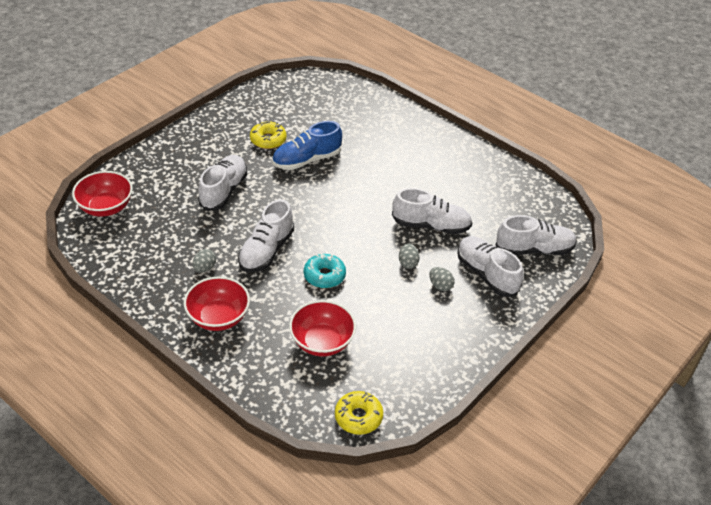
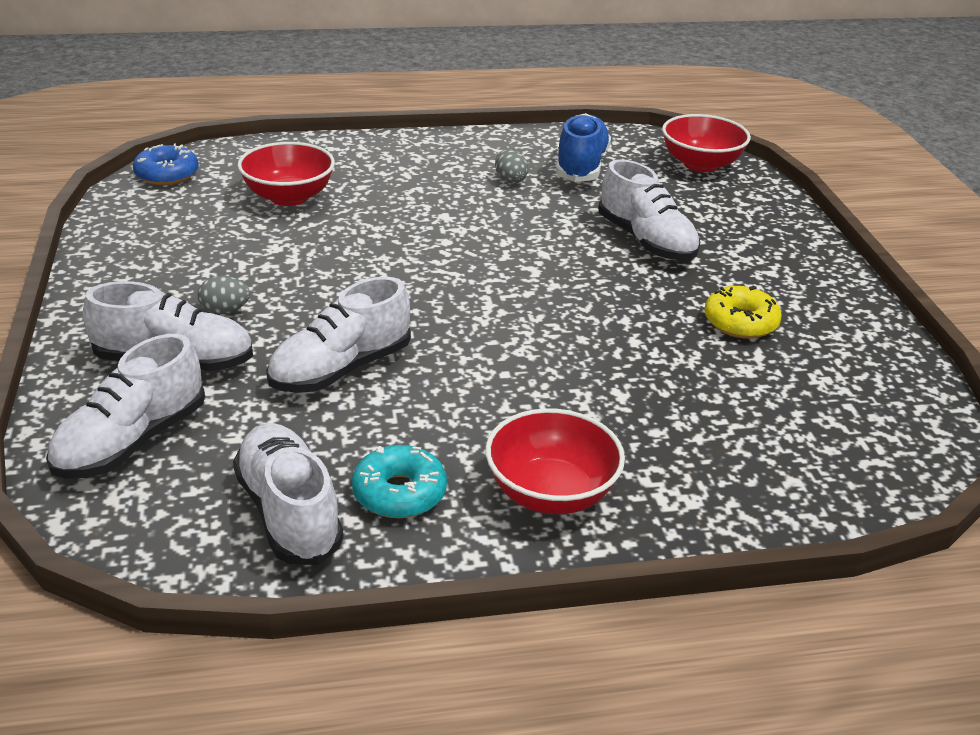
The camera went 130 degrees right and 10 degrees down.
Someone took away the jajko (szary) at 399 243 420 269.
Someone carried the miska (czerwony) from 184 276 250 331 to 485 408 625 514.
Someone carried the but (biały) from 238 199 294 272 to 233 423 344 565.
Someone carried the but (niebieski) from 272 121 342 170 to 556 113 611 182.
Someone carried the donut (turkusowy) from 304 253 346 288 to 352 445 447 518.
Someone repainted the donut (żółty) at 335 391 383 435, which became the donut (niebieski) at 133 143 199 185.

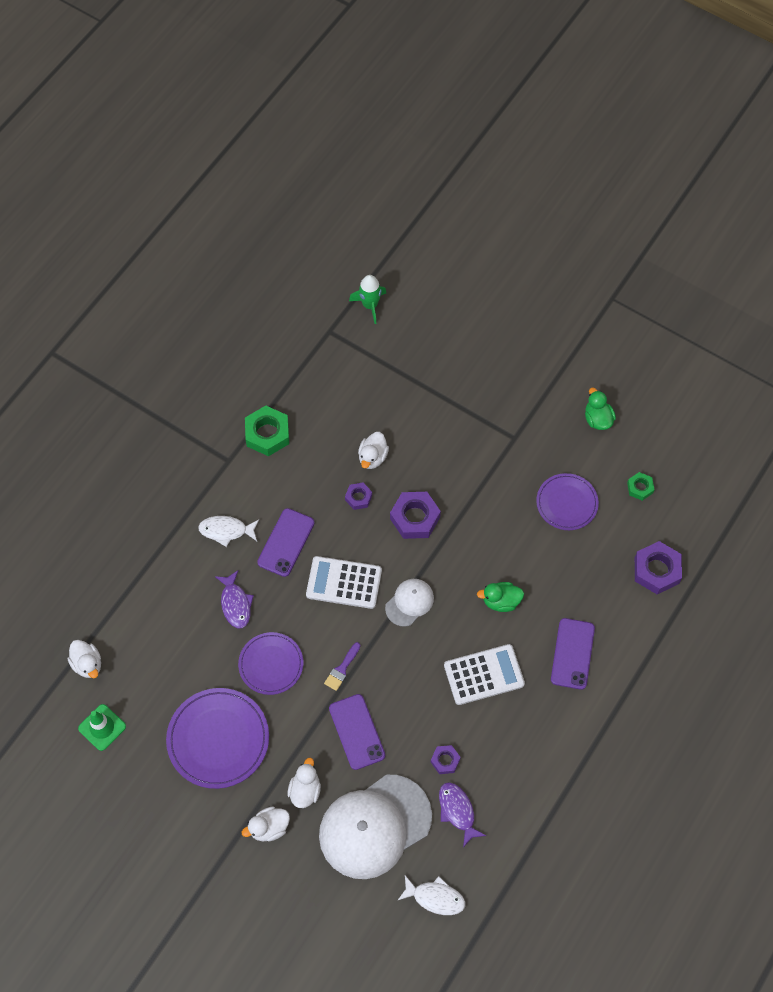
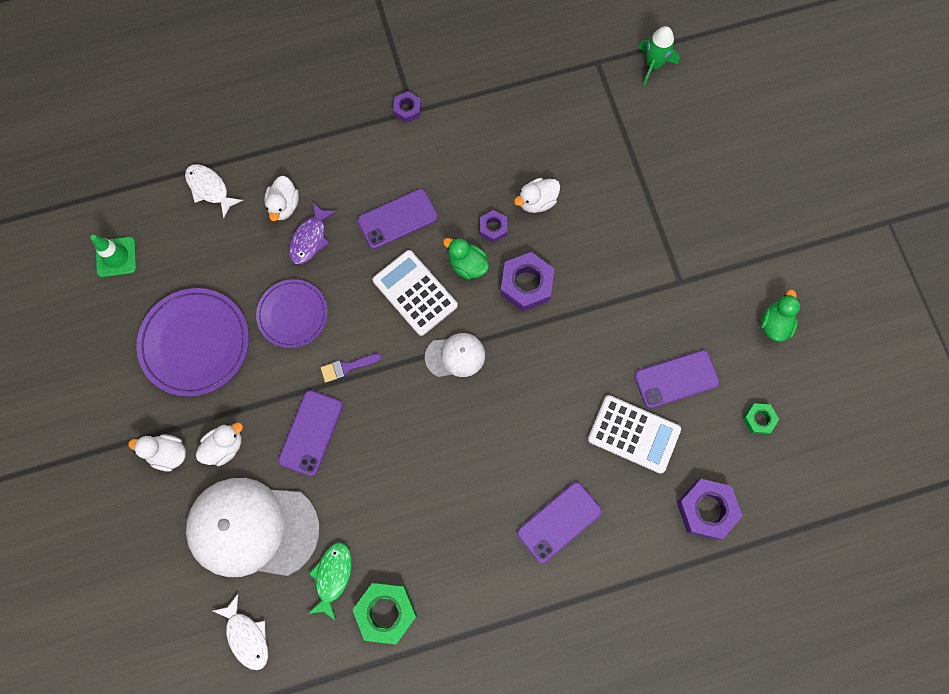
The camera went 40 degrees right and 10 degrees up.
Someone carried the kaczka (biały) from 67 640 101 678 to 264 176 299 221.
Someone carried the ryba (biały) from 198 516 259 547 to 185 164 243 218.
Someone carried the nakrętka (zielony) from 245 406 289 456 to 353 583 417 644.
Someone carried the nakrętka (fioletowy) from 431 745 461 774 to 393 91 421 123.
Someone carried the kalkulator (biały) from 444 644 525 705 to 588 395 681 474.
Someone carried the kaczka (zielony) from 477 582 524 612 to 443 238 489 279.
Someone swapped the talerz (fioletowy) at 536 473 599 530 for the telefon (fioletowy) at 634 350 720 408.
Someone repainted the ryba (fioletowy) at 439 782 486 847, which became the ryba (zielony) at 308 543 352 621.

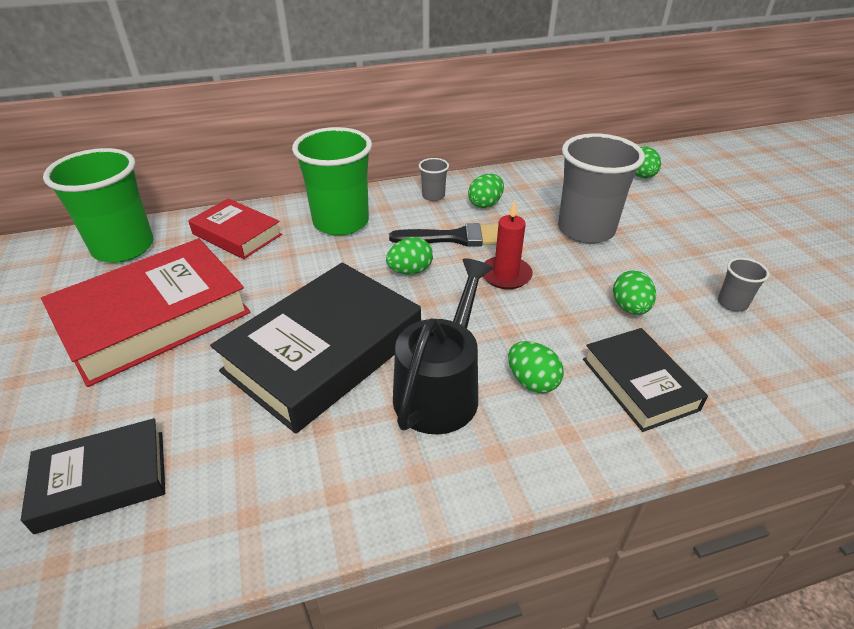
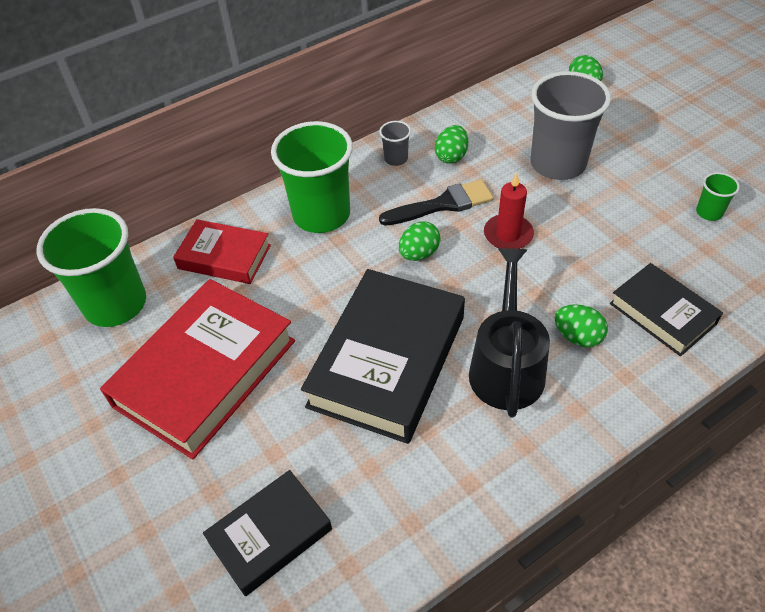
The camera went 15 degrees left and 10 degrees up.
Someone took away the jajko (zielony) at 613 270 656 315.
Someone repainted the szklanka (szary) at 718 258 769 312, which became the szklanka (zielony) at 696 172 740 221.

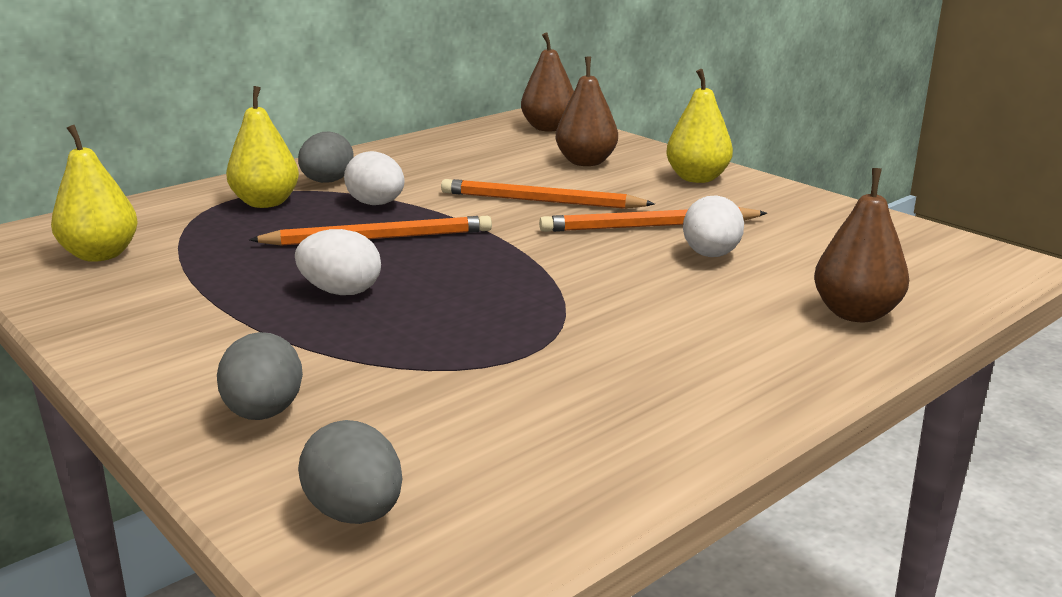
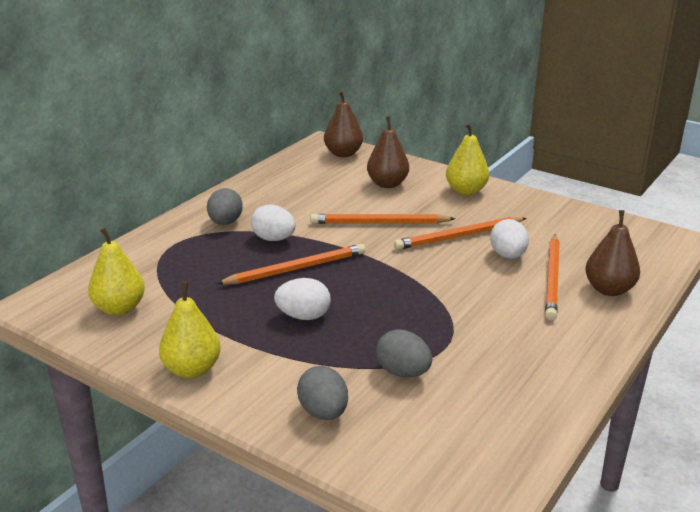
The camera went 15 degrees left and 5 degrees up.
Someone put down the ołówek (pomarańczowy) at 545 235 560 320.
Someone carried the gruszka (żółty) from 226 86 299 208 to 159 282 221 378.
Someone carried the jajko (szary) from 298 420 402 524 to 376 329 432 377.

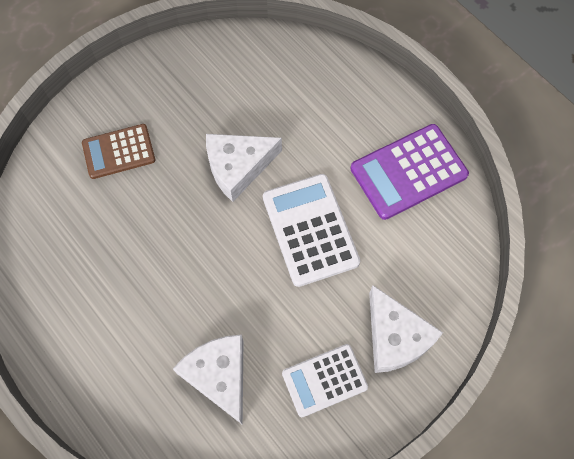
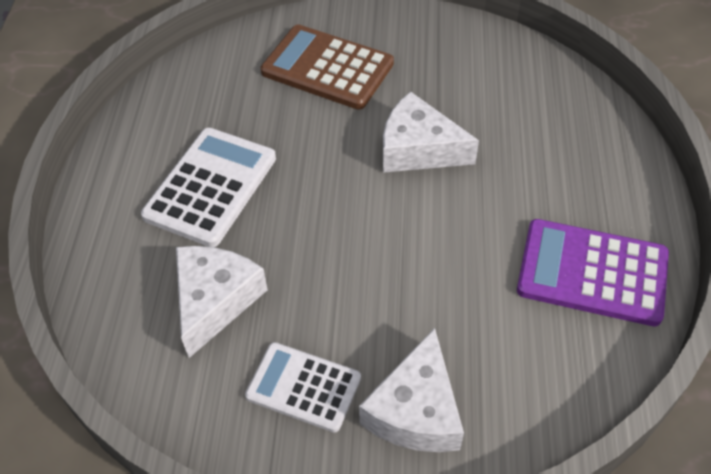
The camera went 45 degrees right and 15 degrees down.
Someone carried the kalkulator (biały) from 263 174 360 287 to 141 128 276 247.
Someone scaled the kalkulator (brązowy) at 82 124 155 179 by 1.51.

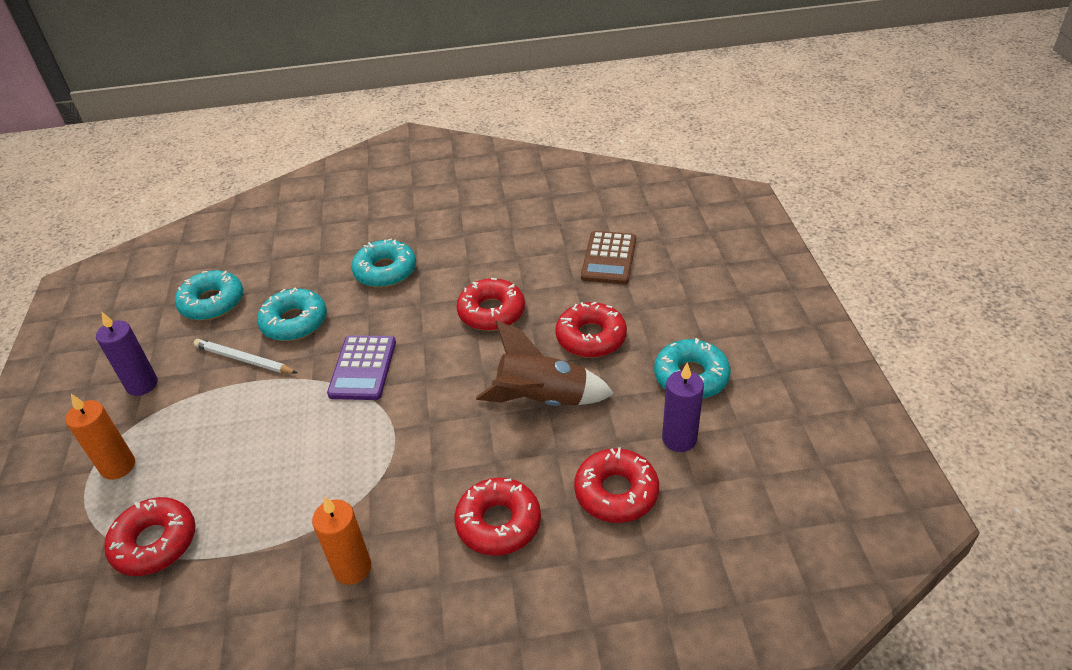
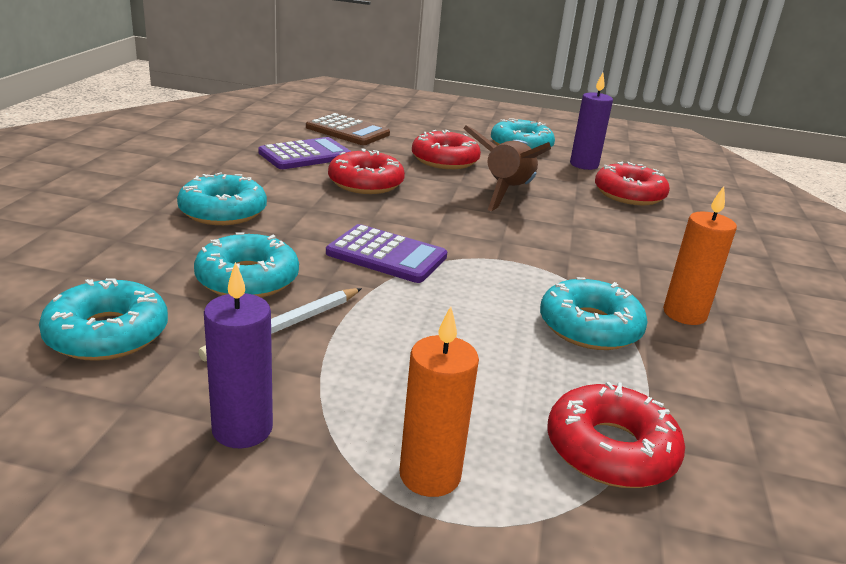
The camera went 75 degrees left and 15 degrees down.
Someone took away the donut (czerwony) at 454 477 541 556.
Someone put down the kalkulator (fioletowy) at 258 137 351 169.
Someone put down the donut (turkusowy) at 540 277 648 350.

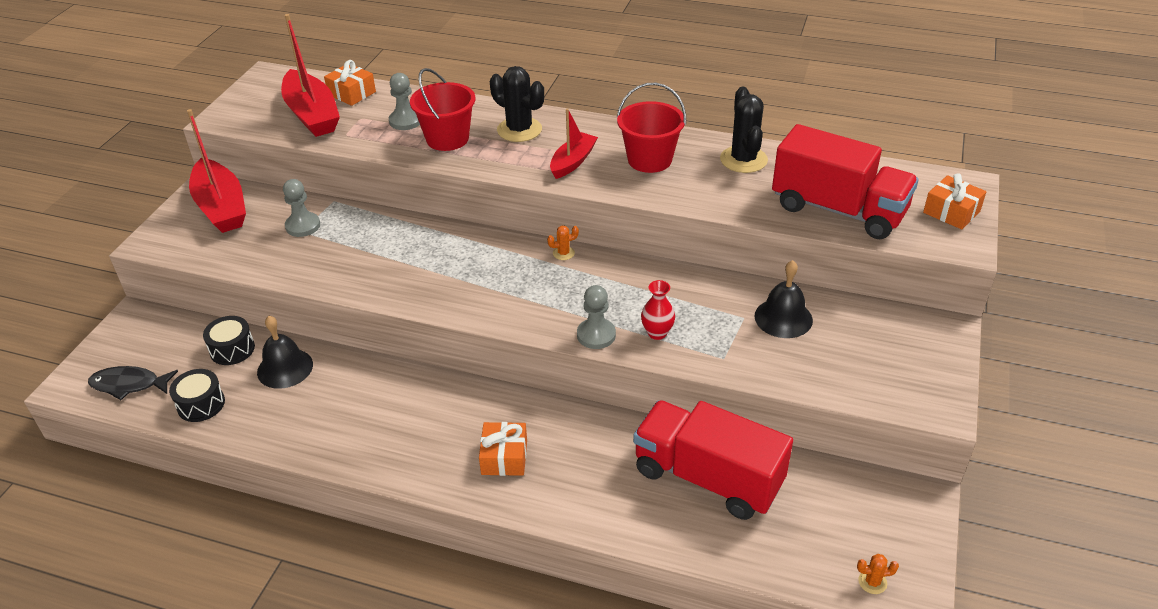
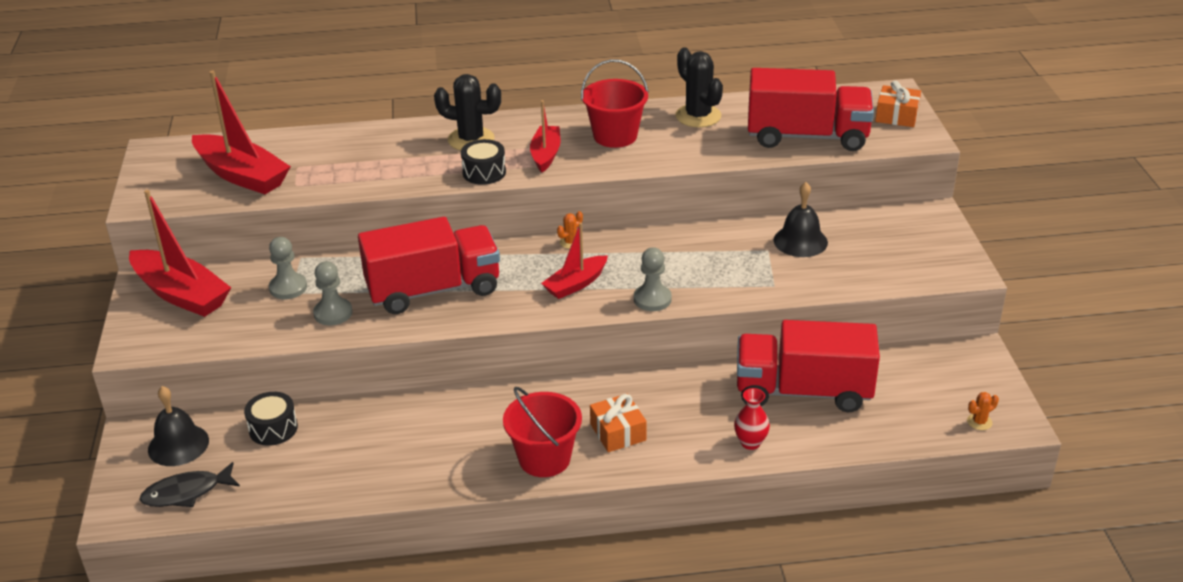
The camera went 25 degrees left and 5 degrees down.
Someone took away the prezent (pomarańczowy) at 324 60 376 106.
Someone put down the ciężarówka (czerwony) at 358 217 500 314.
Someone put down the łódka (czerwony) at 541 223 608 299.
Someone carried the bęben (czarny) from 169 369 225 422 to 461 139 506 185.
Someone carried the dzwonek (czarny) from 257 316 313 389 to 148 386 209 466.
Someone carried the pionek (szary) from 389 73 420 130 to 313 261 352 325.
Someone carried the wiadro (czerwony) from 410 68 475 151 to 503 387 582 477.
Someone carried the wazon (czerwony) from 641 280 675 340 to 734 388 770 450.

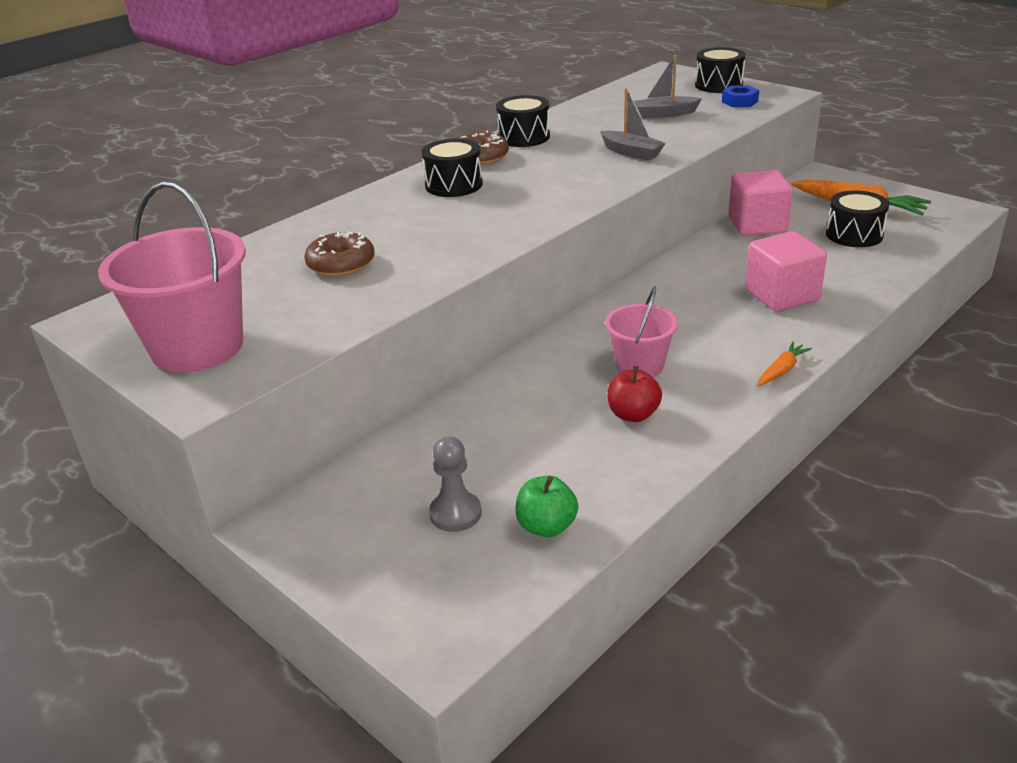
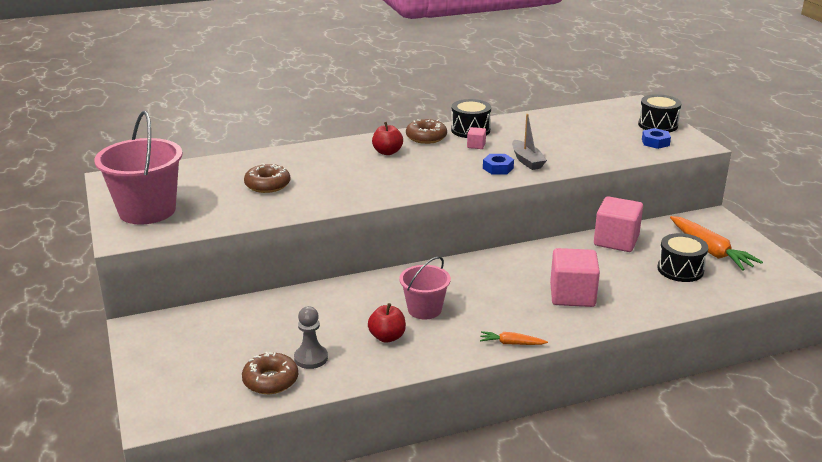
The camera went 25 degrees right and 5 degrees down.
Someone took away the łódka (szary) at 634 55 702 118.
Someone put down the sześcian (różowy) at 467 127 486 149.
Someone put down the nakrętka (niebieski) at 483 154 514 174.
Someone carried the pionek (szary) from 429 436 482 532 to 294 306 328 369.
Someone swapped the bęben (czarny) at 421 139 483 197 for the jabłko (czerwony) at 372 122 403 155.
Someone swapped the jabłko (zielony) at 515 475 578 537 for the donut (brązowy) at 242 352 298 394.
Someone rotated the marchewka (pomarańczowy) at 757 342 812 386 by 150 degrees counterclockwise.

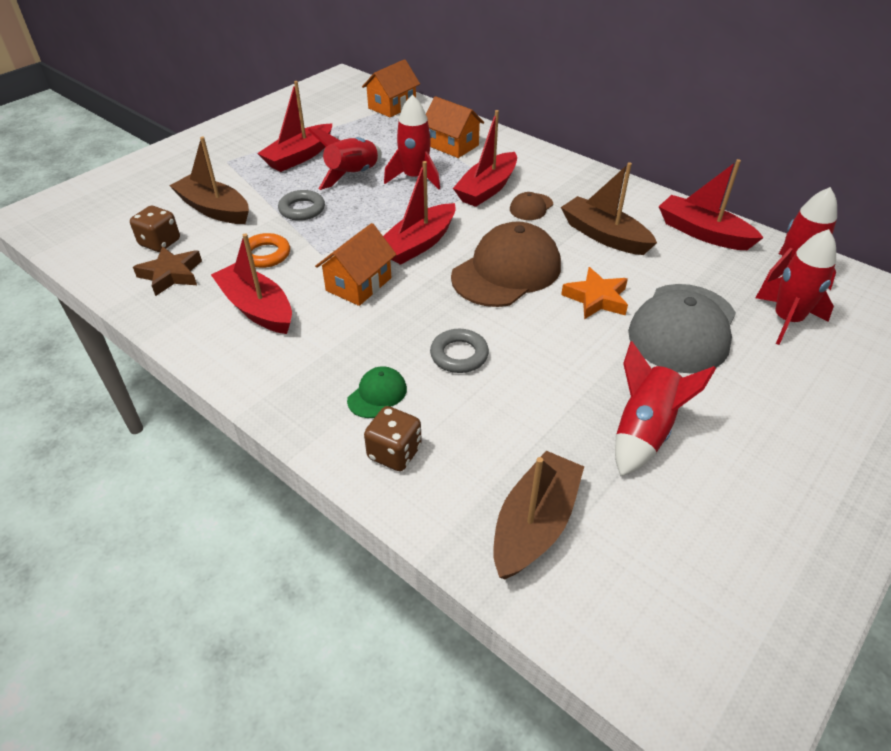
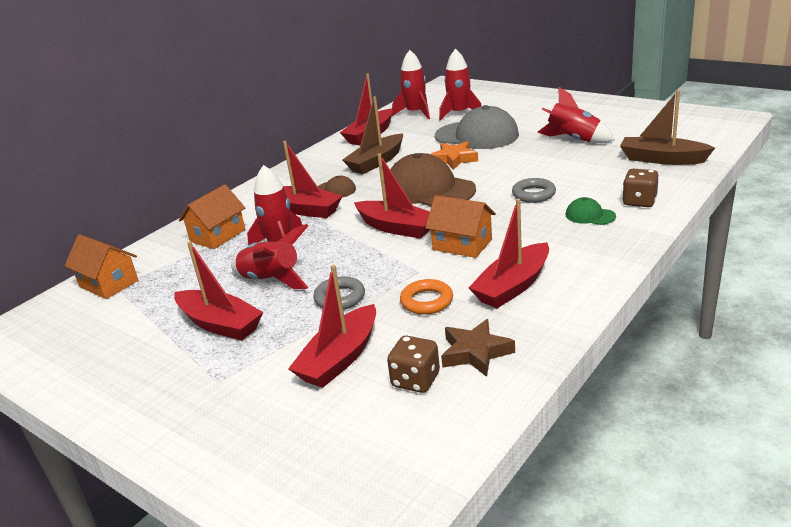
The camera went 90 degrees left and 15 degrees down.
Someone repainted the łódka (brązowy) at 169 137 249 224, which became the łódka (czerwony) at 288 265 376 388.

